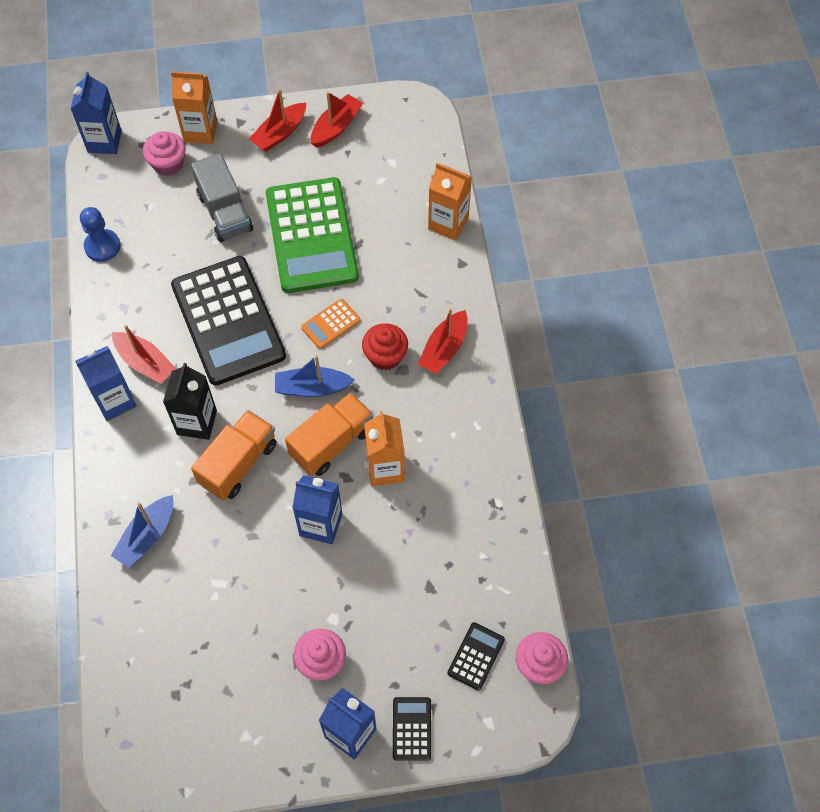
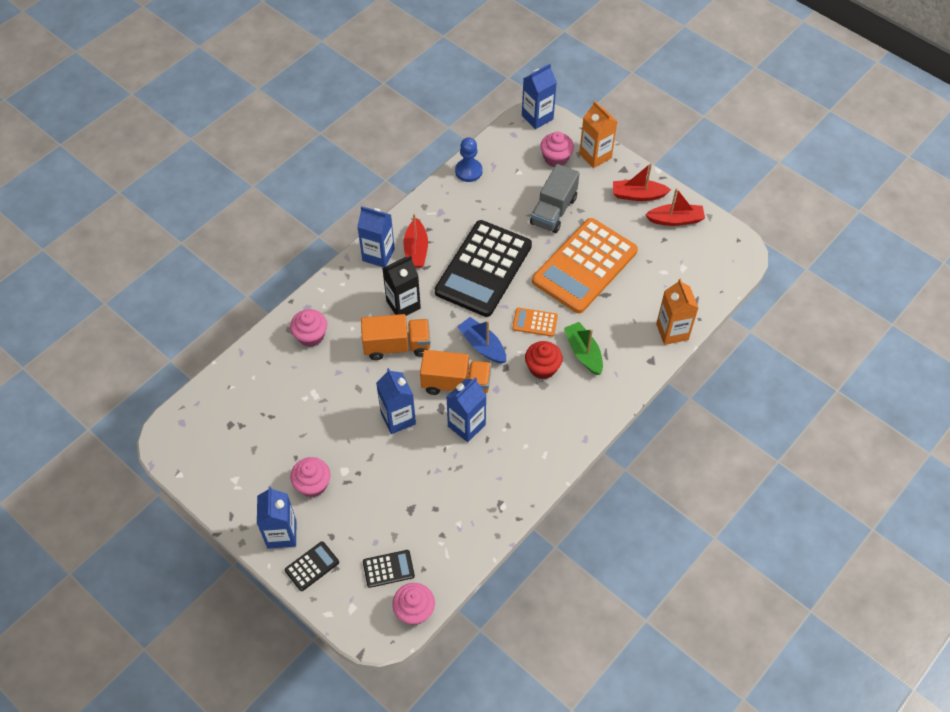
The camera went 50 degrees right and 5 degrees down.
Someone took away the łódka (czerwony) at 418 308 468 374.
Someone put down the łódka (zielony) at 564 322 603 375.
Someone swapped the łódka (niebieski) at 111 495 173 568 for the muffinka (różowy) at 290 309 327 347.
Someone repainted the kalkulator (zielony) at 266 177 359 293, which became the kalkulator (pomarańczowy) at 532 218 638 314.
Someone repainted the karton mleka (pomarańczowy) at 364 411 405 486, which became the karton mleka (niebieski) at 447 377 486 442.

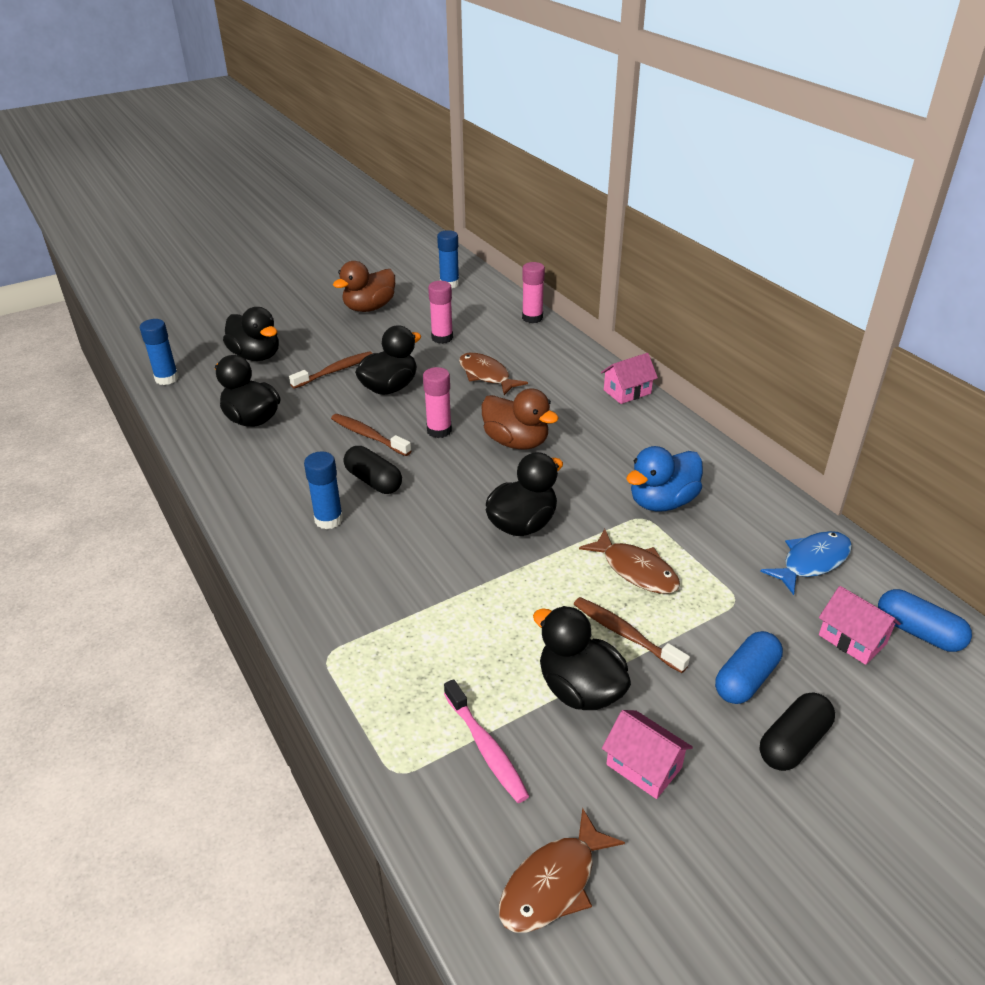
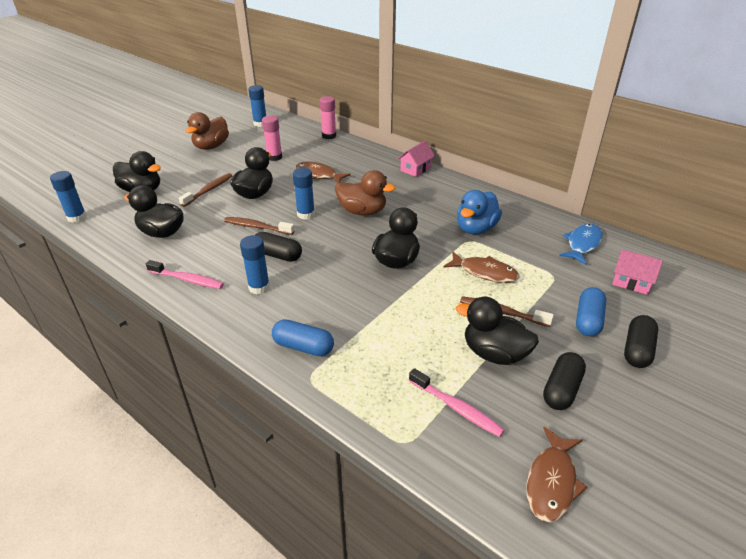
The camera went 20 degrees left and 0 degrees up.
Someone put down the szczoteczka do zębów (różowy) at 146 260 224 289.
Someone carried the kapsułka (niebieski) from 878 589 972 652 to 272 319 334 356.
Someone swapped the domek (różowy) at 602 710 693 799 for the kapsułka (czarny) at 543 352 586 410.
Someone repainted the klej w sztyfcie (różowy) at 423 367 452 438, which became the klej w sztyfcie (niebieski) at 293 168 315 220.

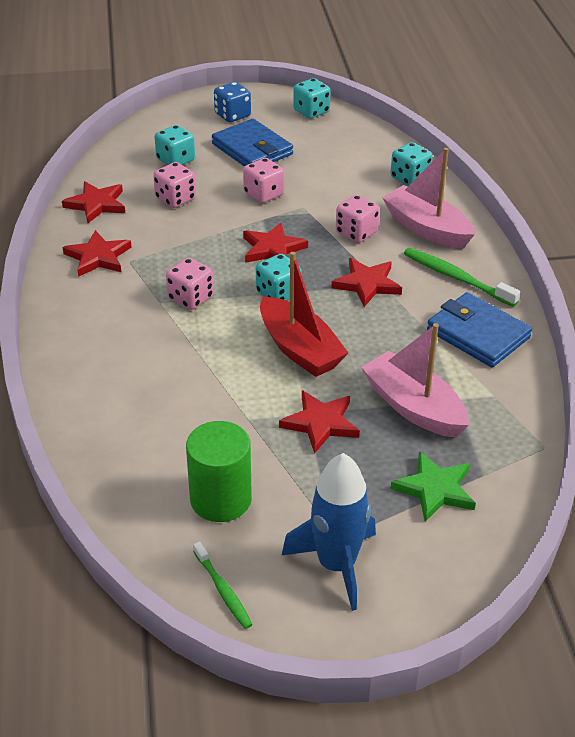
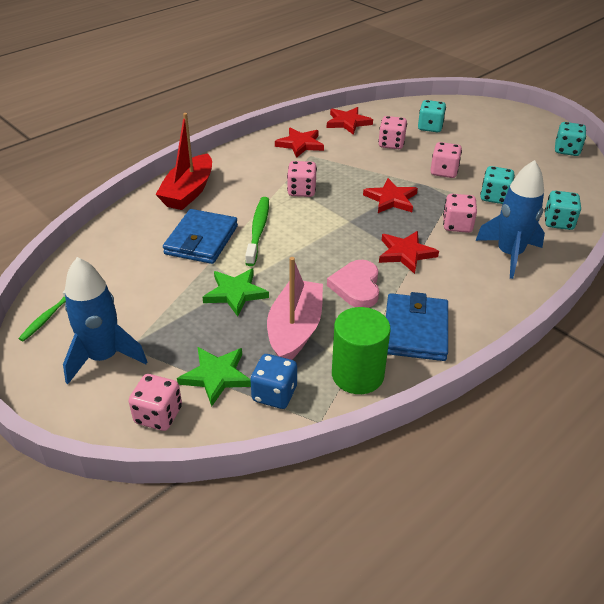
The camera went 55 degrees right and 0 degrees up.
Someone put down the kostka do gry (różowy) at 128 374 182 431.
Someone put down the serce (różowy) at 327 260 379 308.
Someone carried the walec (zielony) from 186 421 252 522 to 332 307 391 394.
Someone carried the portfel (niebieski) from 212 119 293 167 to 163 209 238 264.
Someone carried the kostka do gry (niebieski) from 214 82 251 122 to 250 354 297 409.
Someone carried the kostka do gry (turkusowy) from 256 254 302 301 to 480 166 515 204.
Someone carried the łódka (czerwony) from 260 252 348 377 to 155 113 212 210.
Someone carried the szczoteczka do zębów (zielony) from 404 248 520 307 to 245 197 269 266.
Someone swapped the łódka (różowy) at 382 148 475 249 for the rakieta (niebieski) at 475 160 545 279.
Someone repainted the gwiazda (czerwony) at 279 390 360 454, which became the gwiazda (zielony) at 203 268 269 317.

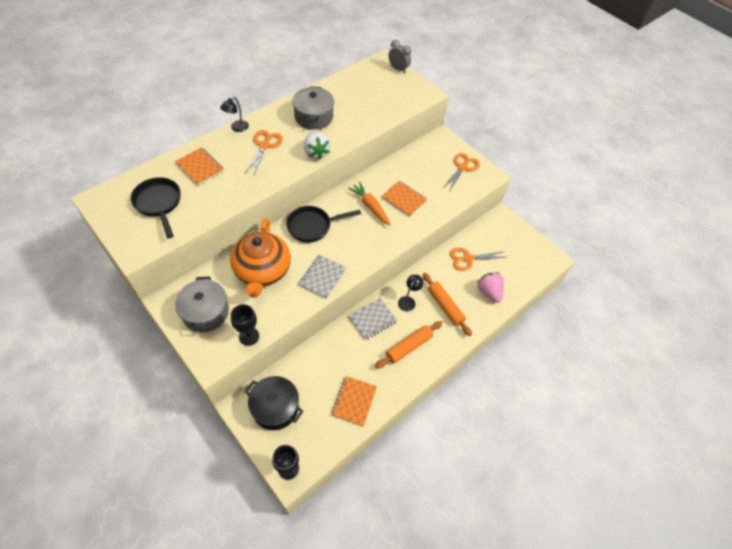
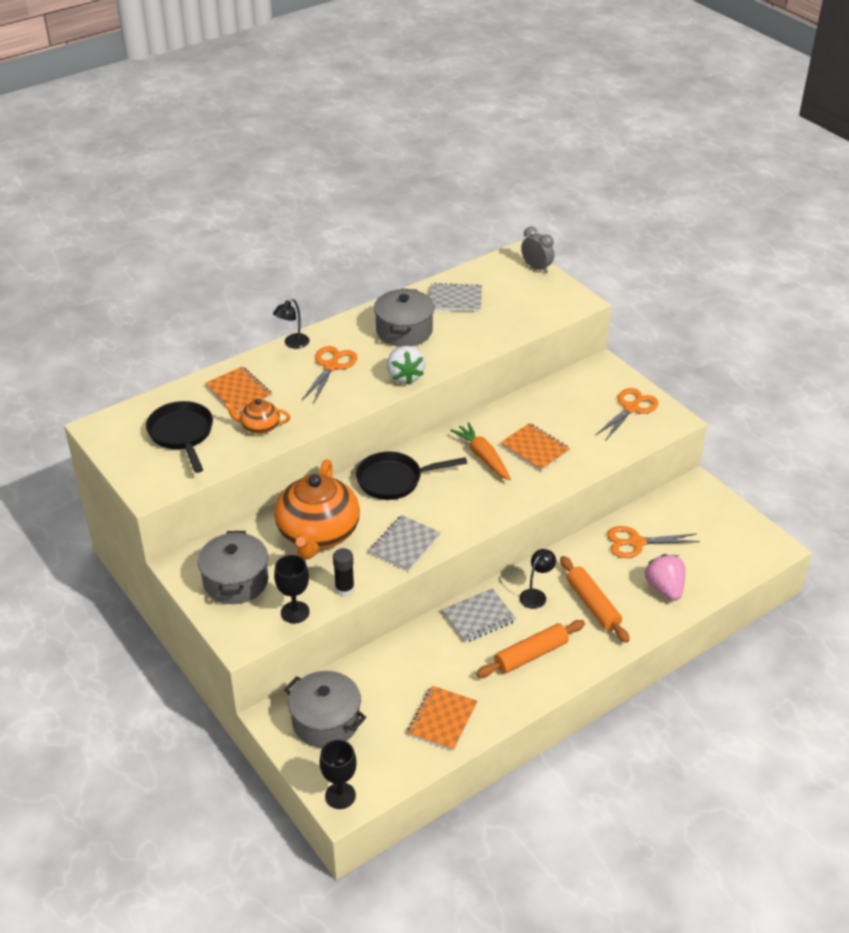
The camera went 10 degrees right and 15 degrees down.
Someone put down the imbryk (pomarańczowy) at 224 399 291 434.
Someone put down the klej w sztyfcie (czarny) at 333 548 354 596.
Someone put down the zeszyt (szary) at 429 283 482 311.
Someone repainted the garnek (czarny) at 245 376 303 430, which became the garnek (szary) at 284 671 366 748.

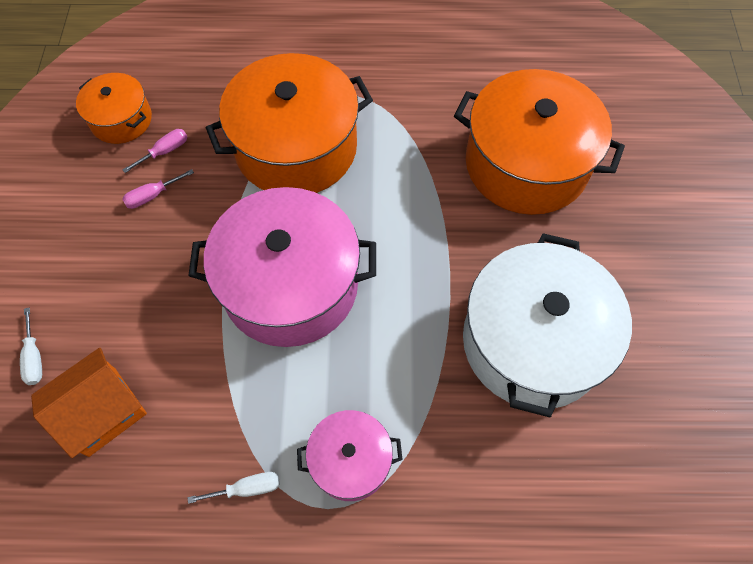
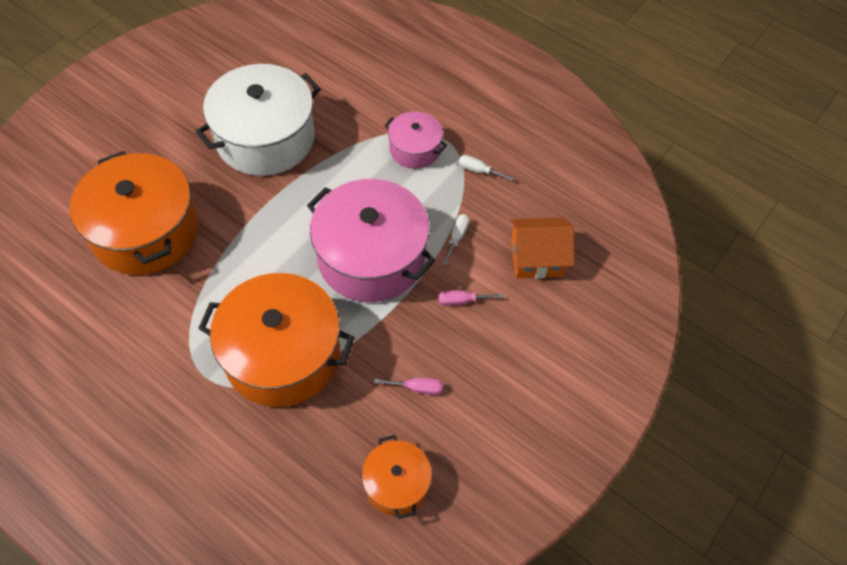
The camera went 145 degrees left and 5 degrees down.
Someone carried the śrubokręt (biały) from 20 307 42 385 to 442 214 469 265.
Someone carried the śrubokręt (różowy) from 123 129 187 173 to 438 290 503 306.

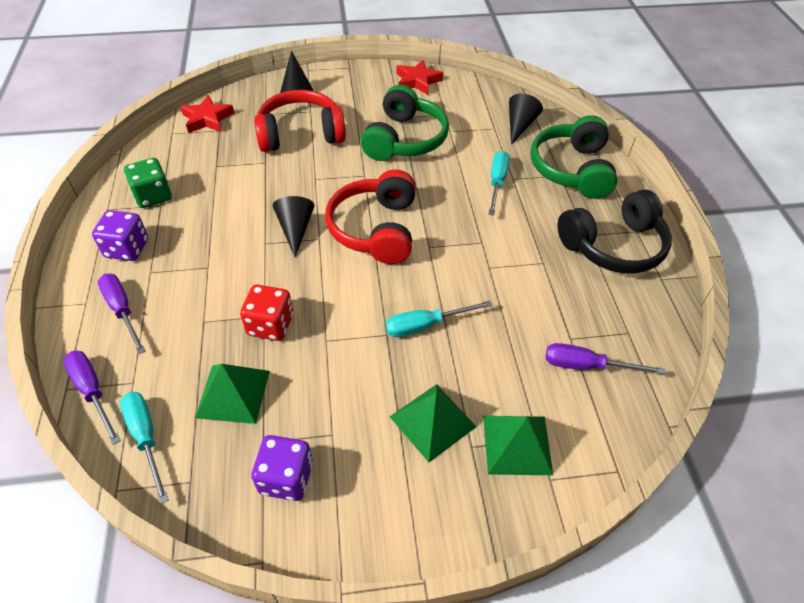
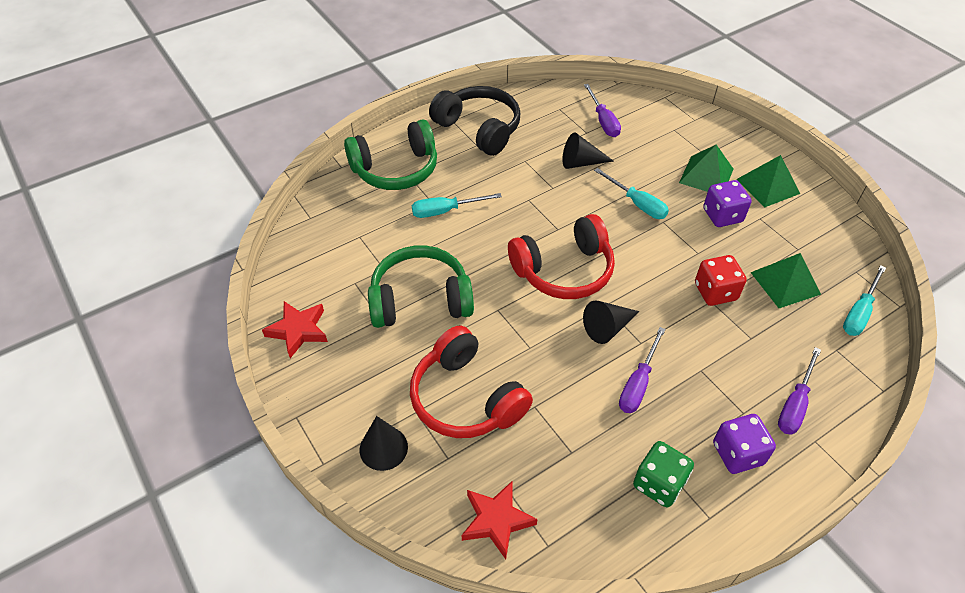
The camera went 115 degrees left and 0 degrees up.
Someone carried the śrubokręt (fioletowy) from 63 351 121 445 to 619 327 666 413.
Someone carried the kostka do gry (fioletowy) from 251 435 313 501 to 703 180 752 227.
Someone carried the piramida (zielony) from 483 416 553 475 to 736 155 800 208.
Someone carried the stożek (czarny) from 509 93 543 144 to 562 132 613 169.

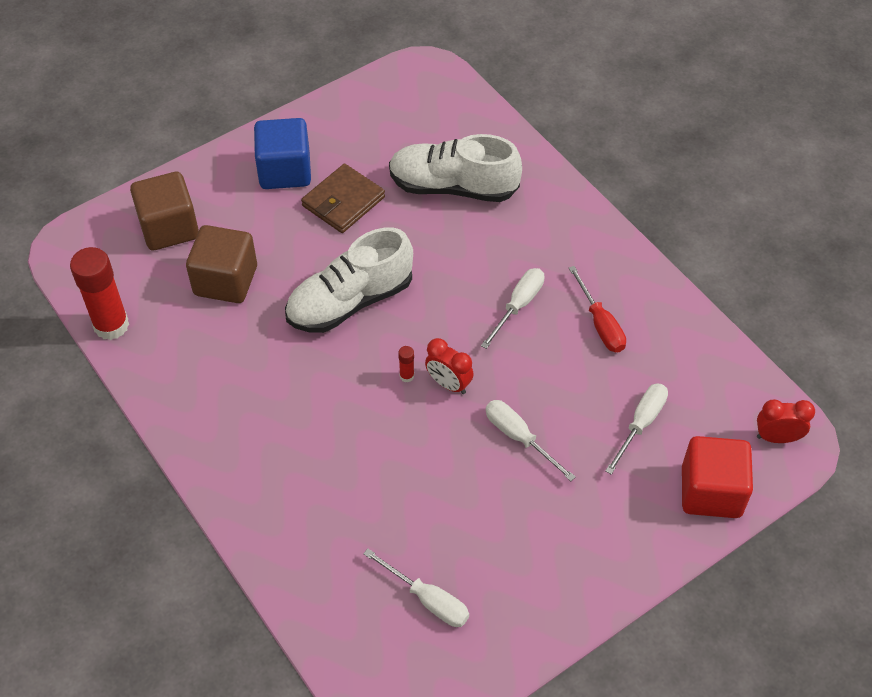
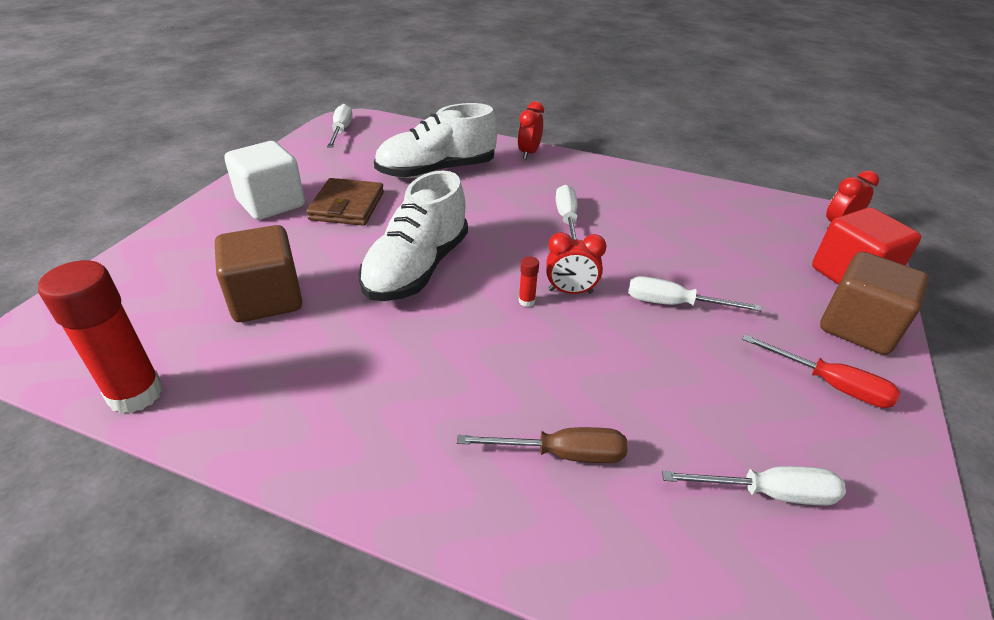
The camera went 35 degrees left and 15 degrees down.
Someone put down the śrubokręt (brązowy) at 457 427 628 463.
Someone put down the budzik (czerwony) at 518 101 544 159.
Someone carried the sześcian (brązowy) from 130 172 199 250 to 820 252 929 355.
Someone carried the śrubokręt (czerwony) from 569 266 626 352 to 742 334 900 408.
Someone carried the śrubokręt (biały) from 605 383 668 475 to 327 104 353 148.
Someone repainted the sześcian (niebieski) at 254 118 311 189, which became the sześcian (biały) at 224 141 305 220.

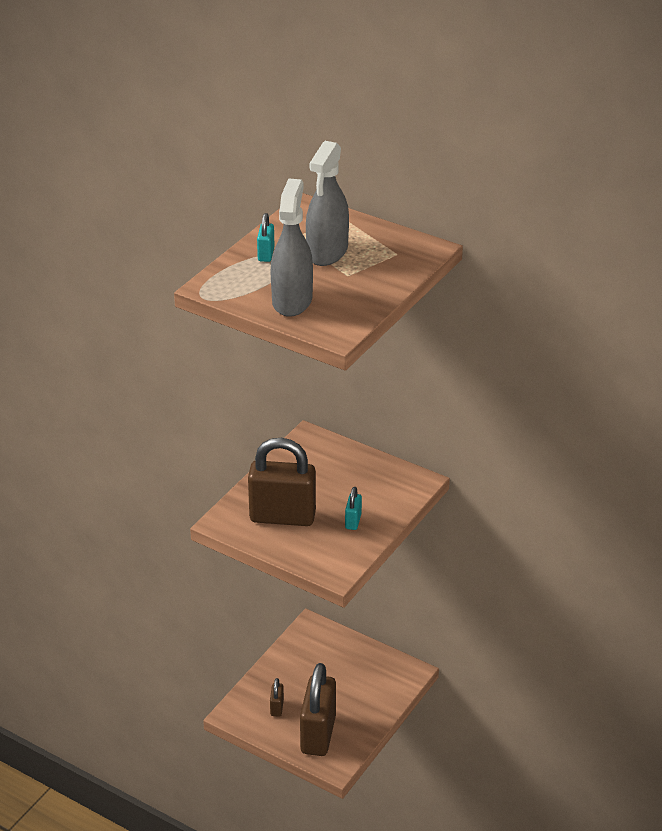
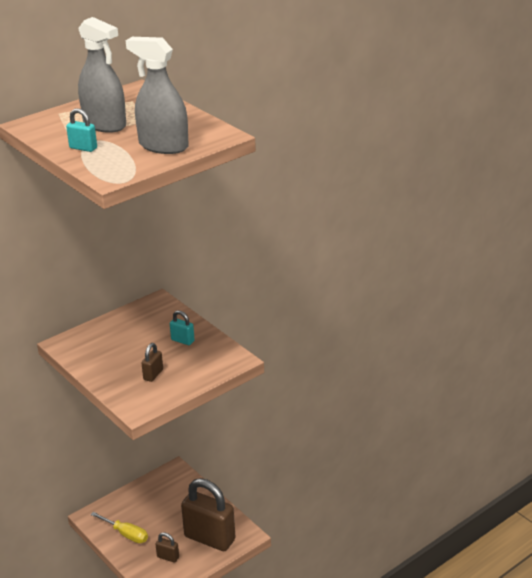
The camera went 70 degrees left and 5 degrees down.
Someone put down the śrubokręt (żółty) at 91 512 148 543.
Someone scaled the kłódka (brązowy) at 248 438 316 526 by 0.42.

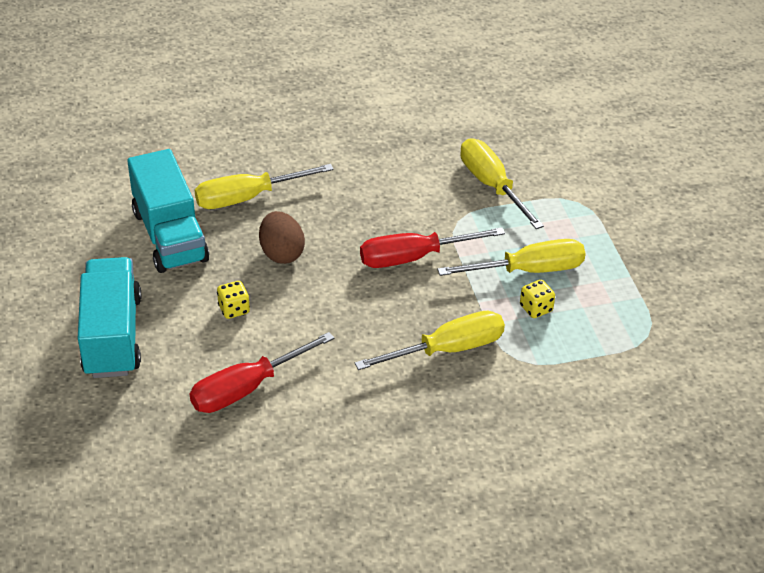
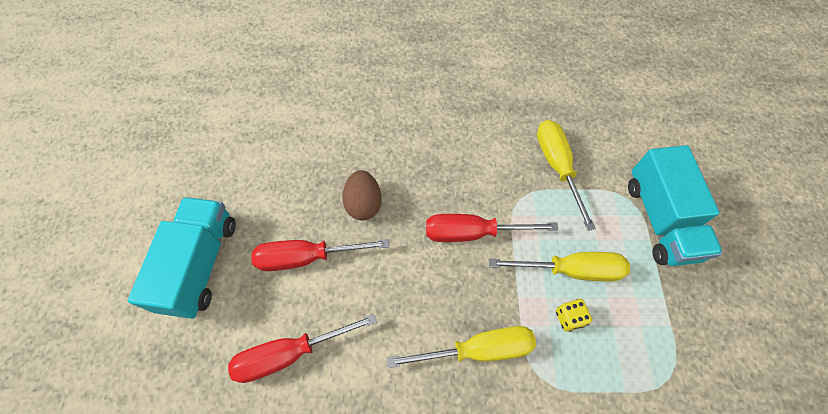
The camera went 15 degrees right and 20 degrees up.
Someone took away the śrubokręt (żółty) at 195 164 334 209.
Someone carried the ciężarówka (turkusowy) from 127 149 209 273 to 628 145 723 266.
Someone swapped the kostka do gry (żółty) at 217 281 250 319 for the śrubokręt (czerwony) at 251 239 390 271.

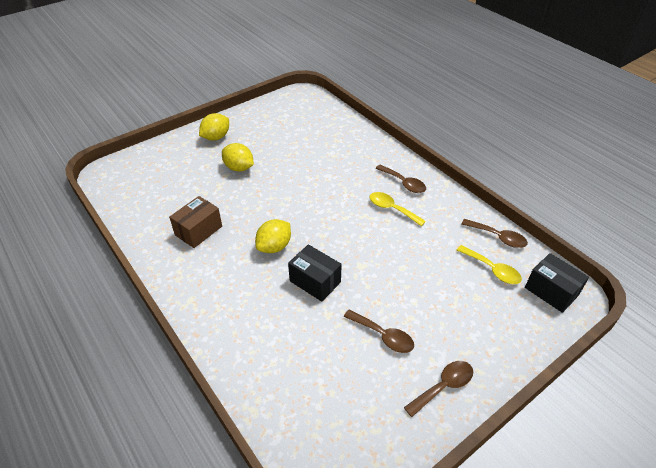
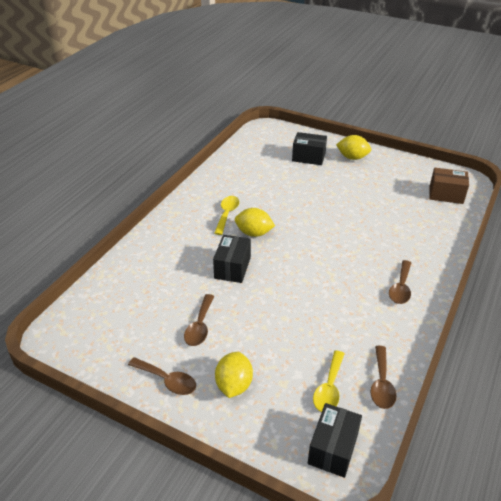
The camera went 65 degrees right and 5 degrees down.
Someone put down the pudełko (czarny) at 292 132 327 165.
Someone carried the pudełko (brązowy) from 169 196 222 248 to 429 168 469 204.
Someone carried the cytryna (żółty) from 222 143 254 172 to 215 352 253 398.
Someone carried the łyżka (żółty) from 370 192 426 226 to 214 196 239 235.

